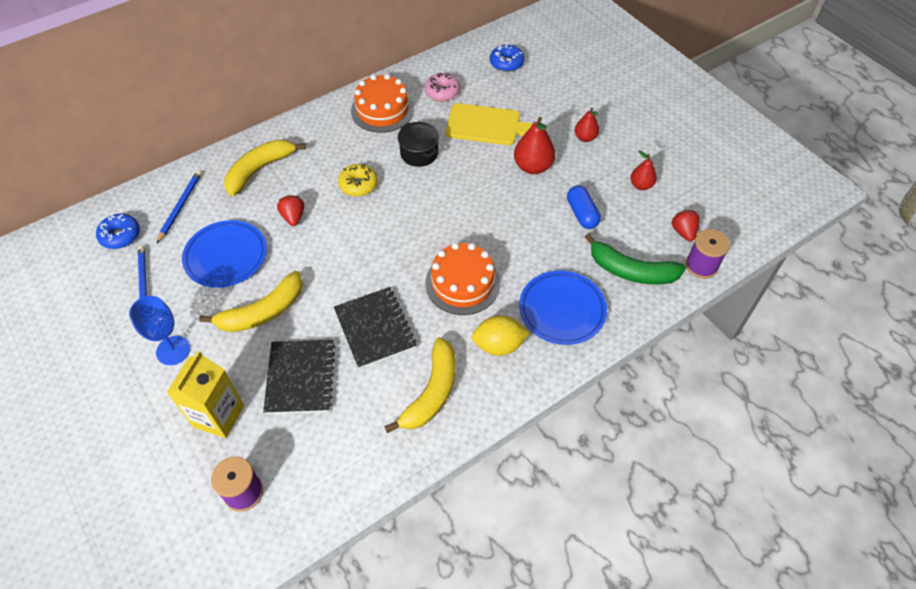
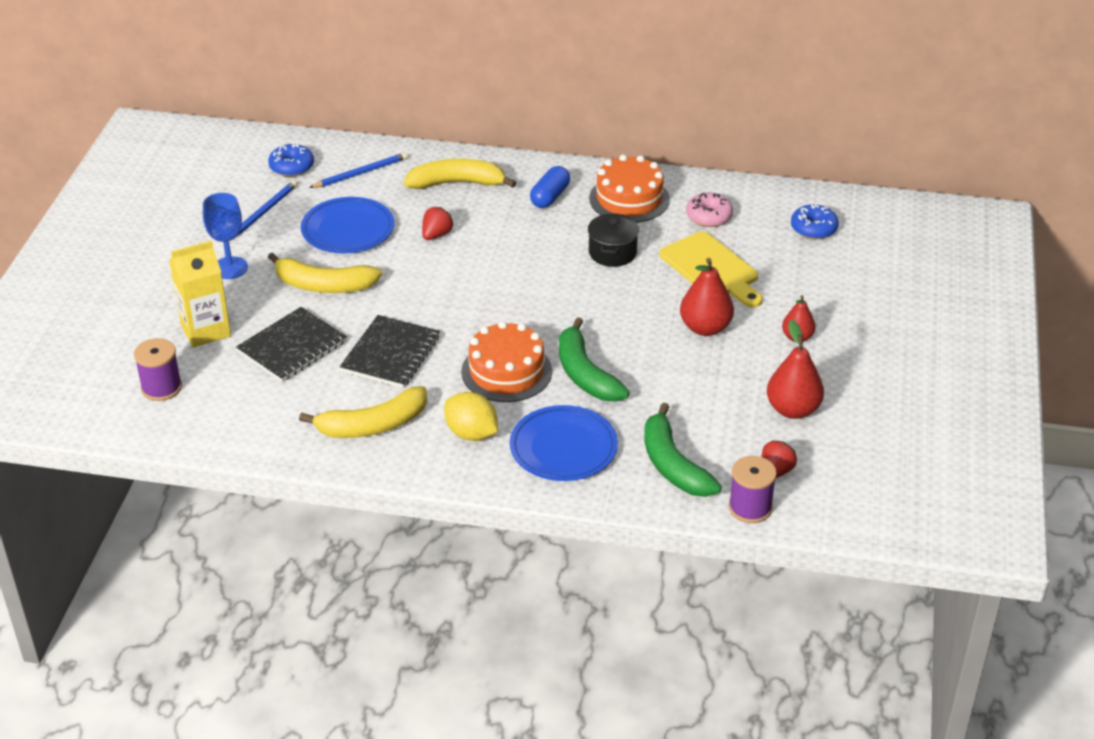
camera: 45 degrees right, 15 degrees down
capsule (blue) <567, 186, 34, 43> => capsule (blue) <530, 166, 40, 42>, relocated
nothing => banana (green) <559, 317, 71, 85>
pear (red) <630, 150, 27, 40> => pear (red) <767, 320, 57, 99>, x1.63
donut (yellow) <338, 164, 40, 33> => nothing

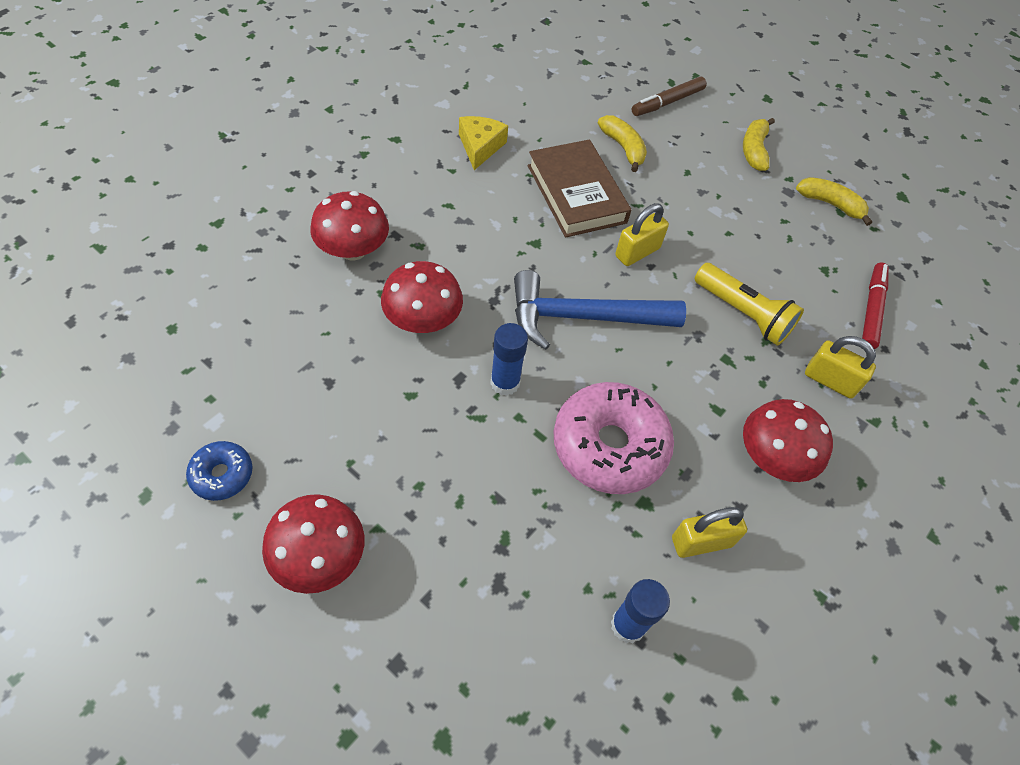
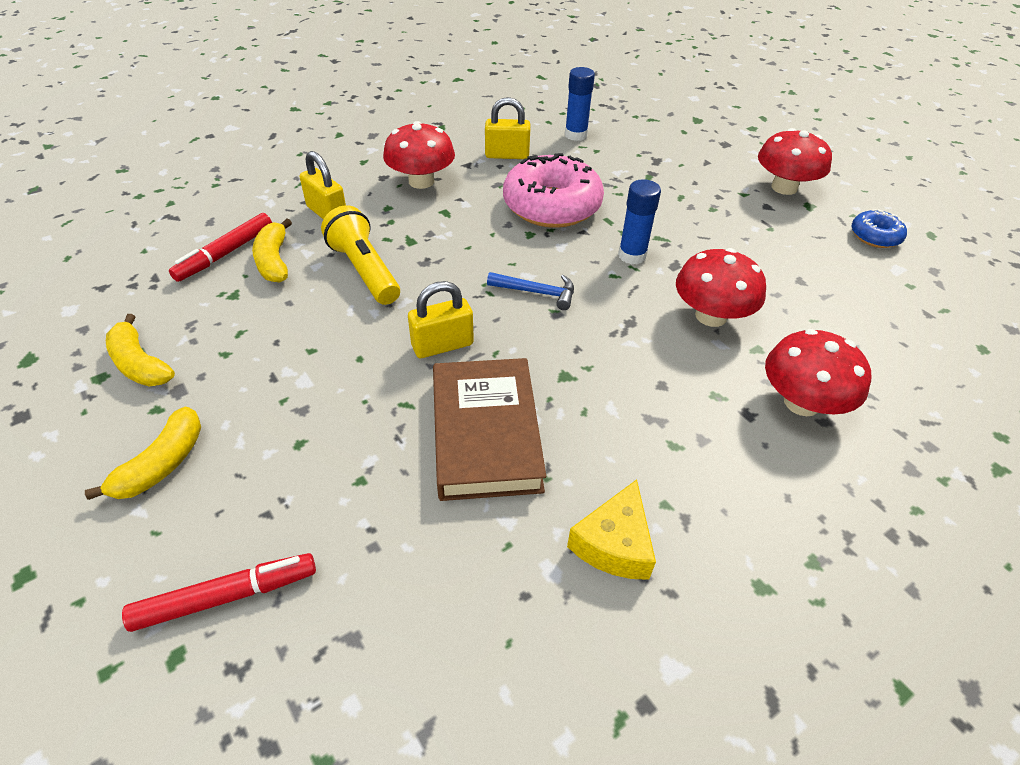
camera: 160 degrees left, 10 degrees down
marker (brown) <632, 77, 75, 39> => marker (red) <122, 553, 194, 79>
banana (yellow) <598, 115, 49, 57> => banana (yellow) <252, 219, 40, 64>, relocated
hammer (blue) <514, 270, 172, 80> => hammer (blue) <487, 272, 87, 38>, x0.48

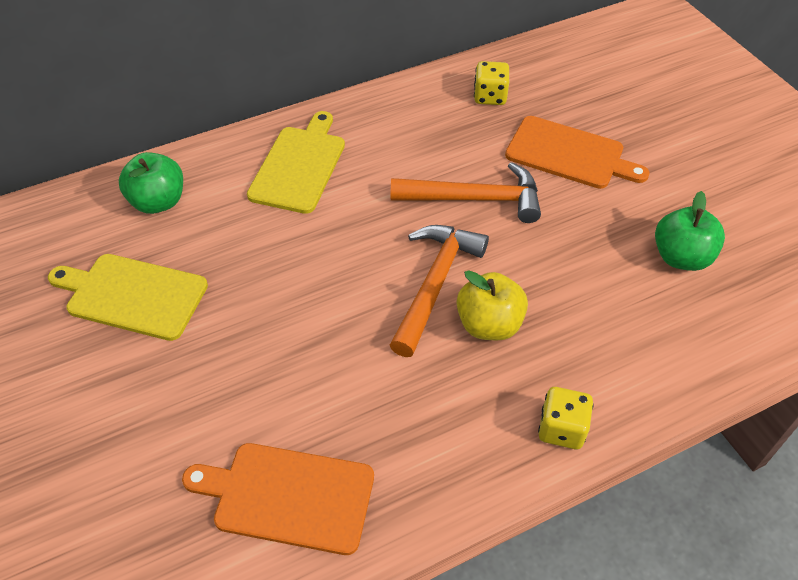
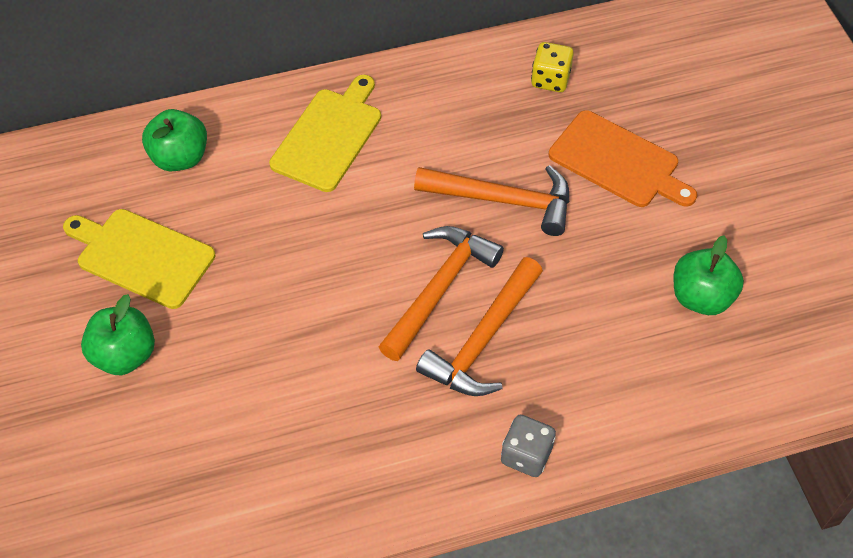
camera: 10 degrees right, 5 degrees up
nothing => apple (green) <81, 294, 74, 81>
apple (yellow) <457, 270, 71, 70> => hammer (orange) <416, 257, 127, 139>
dice (yellow) <538, 387, 56, 62> => dice (grey) <501, 415, 55, 62>
cutting board (orange) <182, 443, 192, 112> => nothing

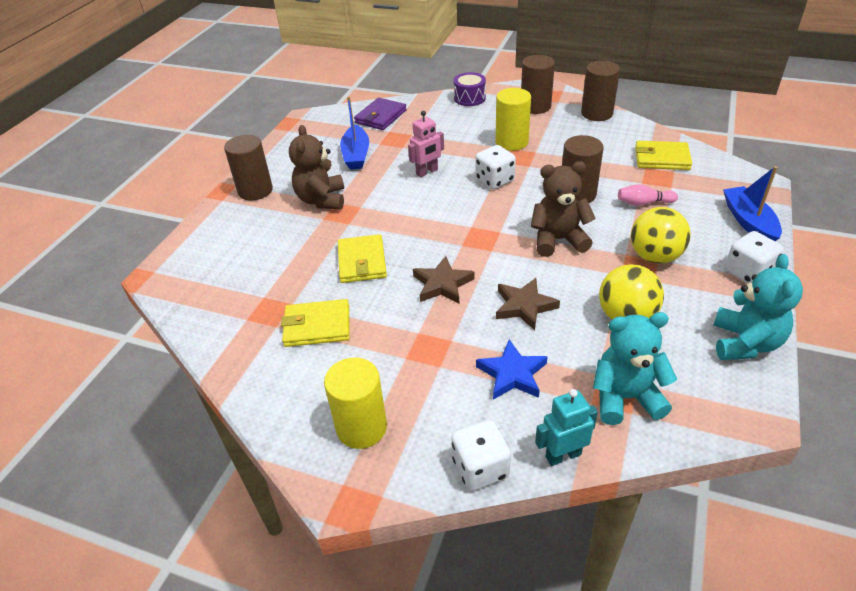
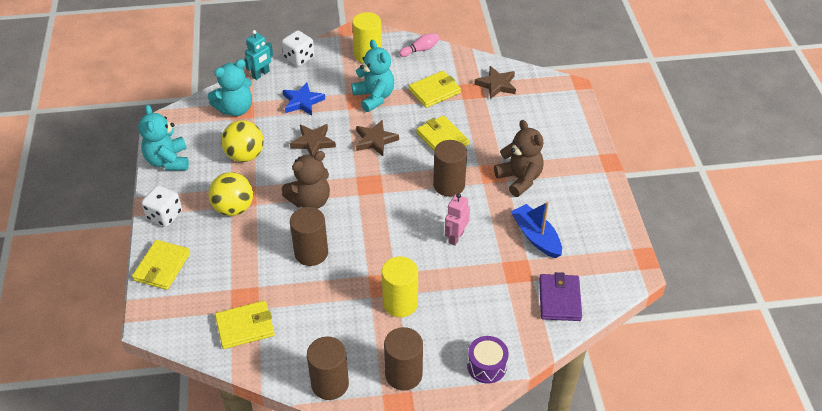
camera: 150 degrees right, 5 degrees up
boat (blue) <723, 166, 59, 75> => wallet (yellow) <132, 240, 58, 50>
nothing => teddy bear (turquoise) <352, 40, 42, 72>
bowling pin (pink) <618, 184, 60, 22> => bowling pin (pink) <399, 33, 40, 24>, relocated
cylinder (brown) <224, 135, 49, 66> => cylinder (brown) <433, 140, 34, 57>, relocated
nothing => star (brown) <474, 66, 42, 33>
dice (white) <476, 145, 40, 44> => nothing

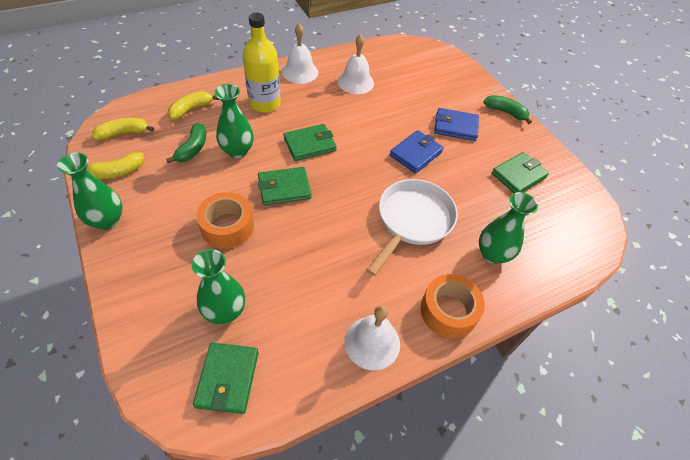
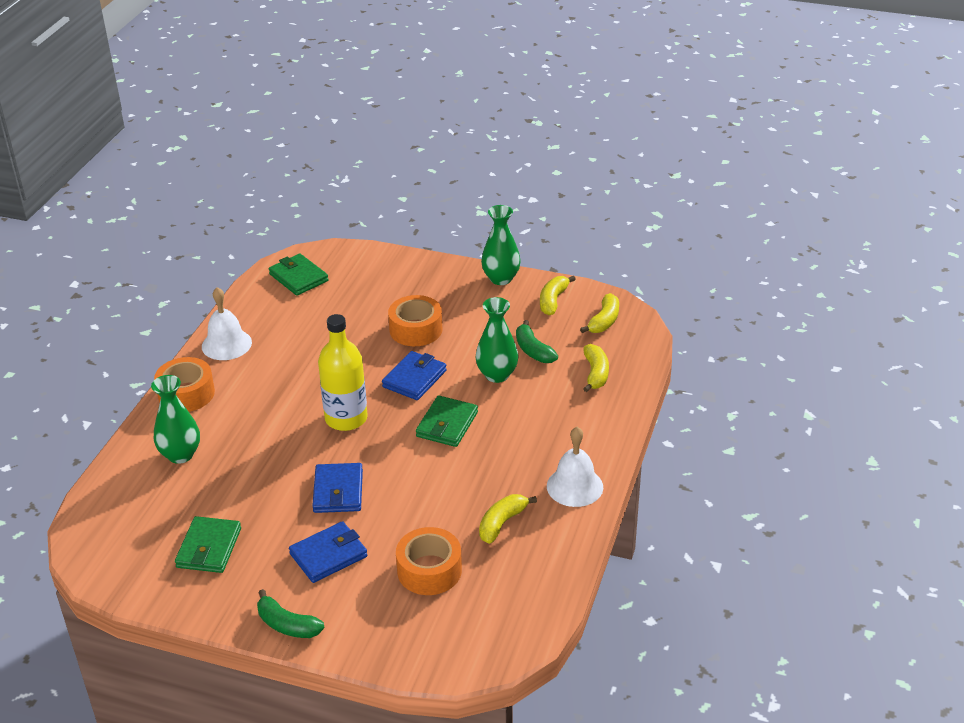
camera: 140 degrees right, 15 degrees down
banana (green) <483, 95, 49, 29> => banana (green) <257, 589, 68, 49>, 45 degrees clockwise
bottle (yellow) <243, 13, 38, 100> => bottle (yellow) <318, 314, 50, 117>, relocated
wallet (green) <258, 167, 54, 38> => wallet (blue) <382, 351, 65, 49>
nothing => tape (orange) <396, 527, 66, 68>
bell (white) <338, 34, 36, 60> => banana (yellow) <479, 494, 58, 50>
vase (green) <192, 249, 53, 75> => nothing
pan (white) <366, 179, 92, 97> => nothing

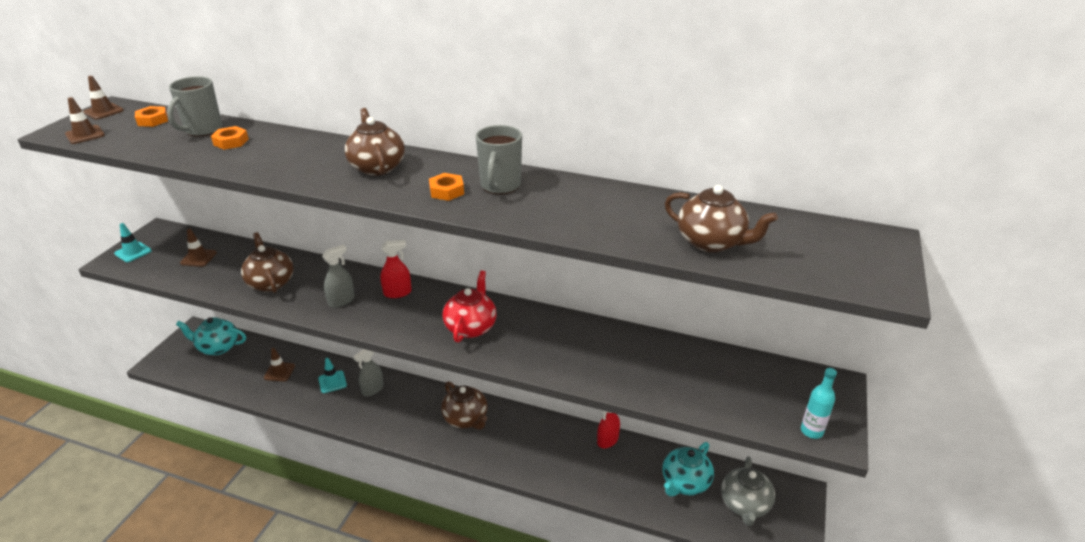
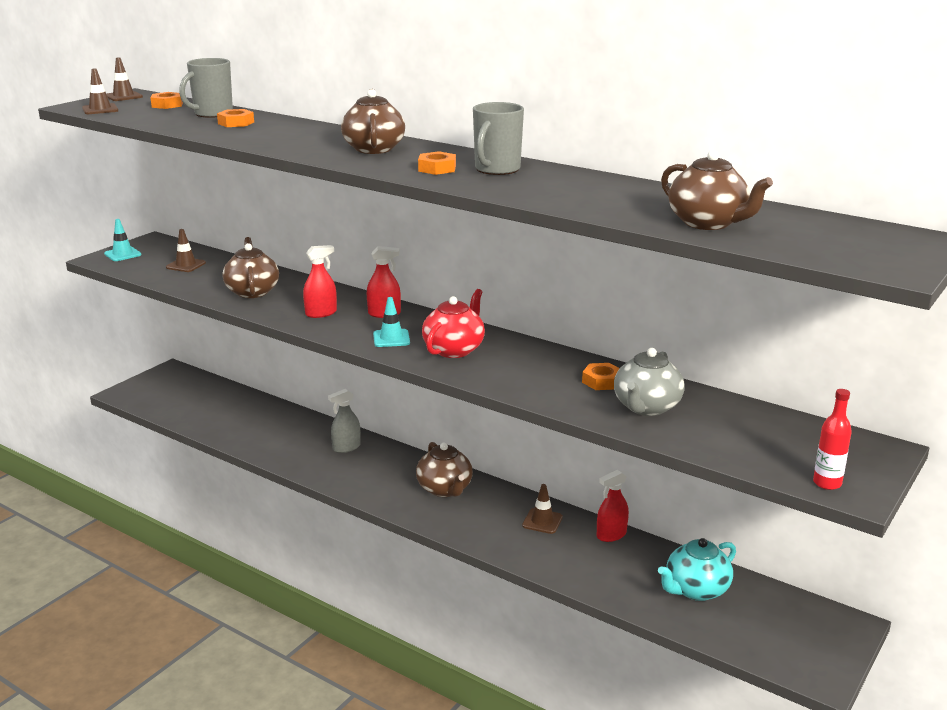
camera: 15 degrees right, 10 degrees down
spray bottle (grey) <322, 245, 33, 63> => spray bottle (red) <303, 245, 34, 73>
traffic cone (turquoise) <318, 358, 29, 35> => traffic cone (turquoise) <373, 297, 37, 50>, relocated
traffic cone (brown) <264, 348, 31, 33> => traffic cone (brown) <522, 484, 41, 50>, relocated
nothing => nut (orange) <582, 363, 38, 27>
teapot (grey) <721, 457, 54, 69> => teapot (grey) <614, 348, 71, 68>, relocated
bottle (turquoise) <801, 368, 36, 71> => bottle (red) <813, 389, 39, 101>
teapot (turquoise) <176, 317, 70, 38> => nothing

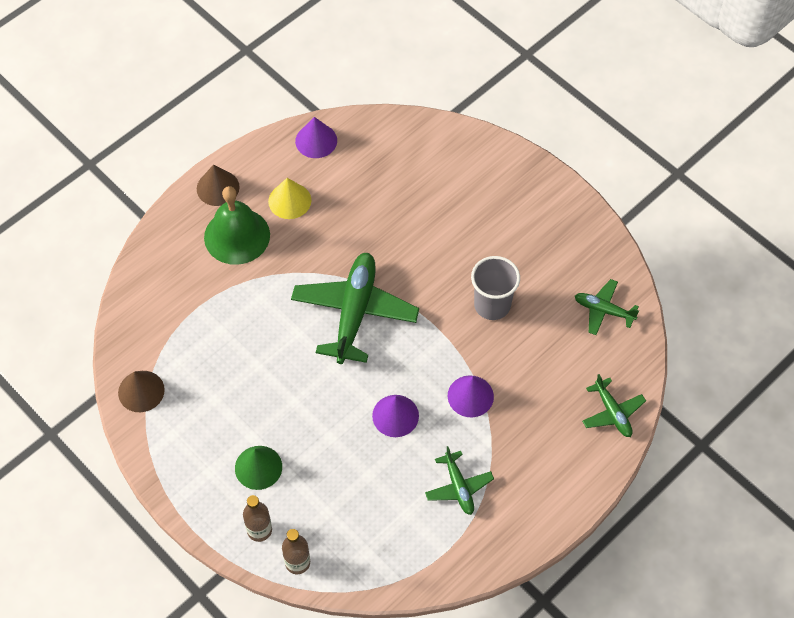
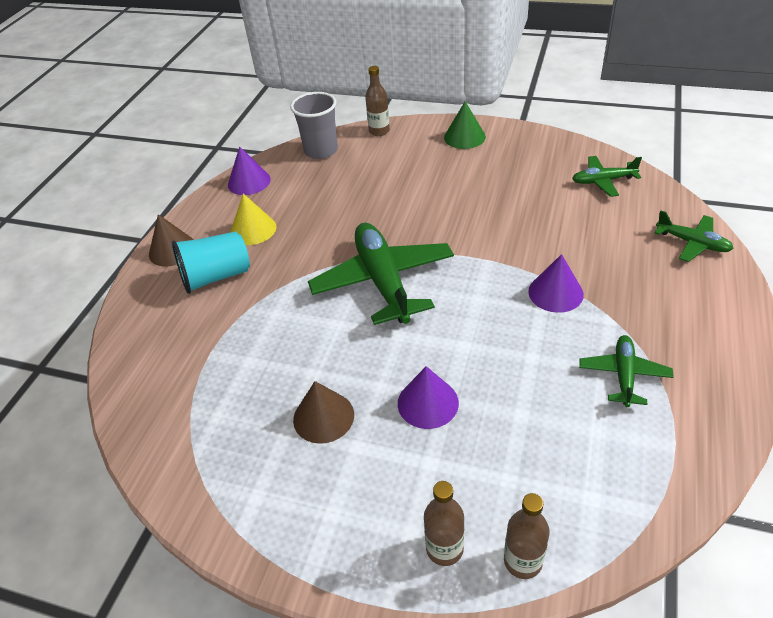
camera: 25 degrees left, 15 degrees down
bell (green) <204, 186, 66, 79> => cup (turquoise) <172, 231, 78, 63>
cup (grey) <471, 256, 49, 64> => cup (grey) <290, 92, 48, 67>, relocated
cone (brown) <118, 371, 47, 41> => cone (brown) <293, 381, 61, 63>, relocated
nothing => bottle (brown) <365, 66, 25, 70>
cone (purple) <372, 395, 47, 42> => cone (purple) <398, 366, 61, 63>, relocated
cone (green) <235, 446, 47, 44> => cone (green) <444, 101, 42, 48>, relocated
plane (green) <425, 446, 69, 69> => plane (green) <579, 335, 95, 72>, 120 degrees counterclockwise

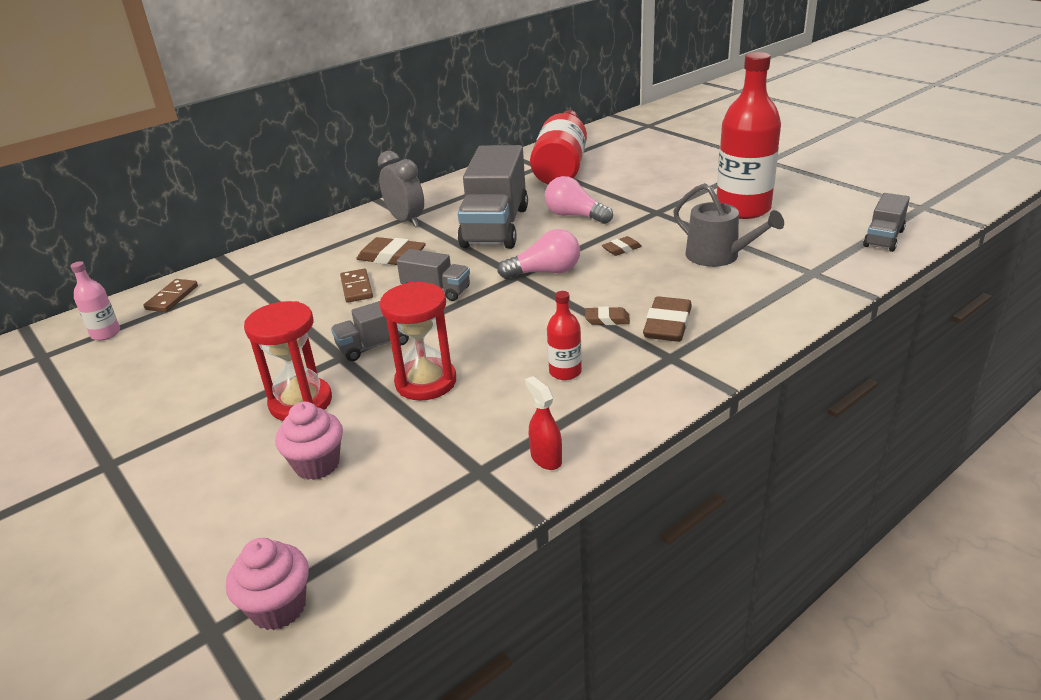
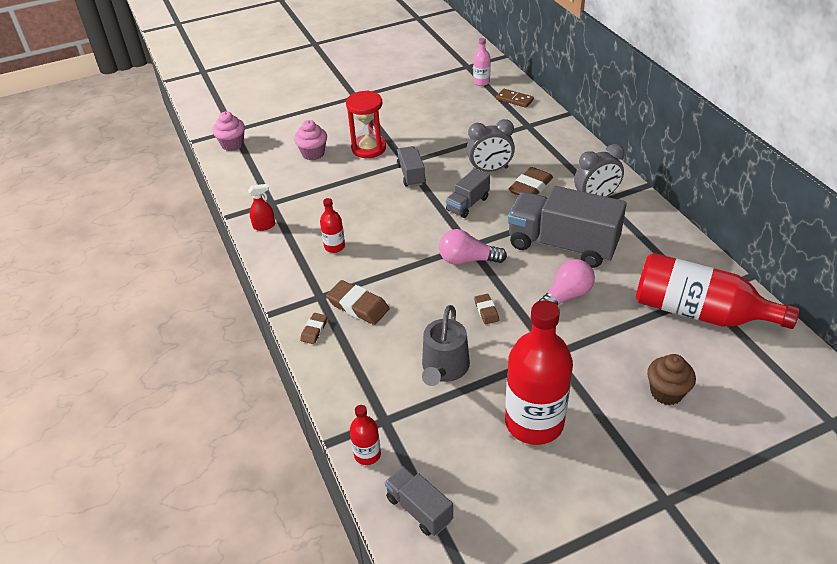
camera: 105 degrees right, 10 degrees up
eraser (brown) <585, 307, 45, 18> => eraser (brown) <300, 313, 27, 31>, relocated
nothing => bottle (red) <350, 405, 31, 60>
watering can (grey) <673, 183, 111, 84> => watering can (grey) <422, 305, 48, 81>, 45 degrees counterclockwise
light bulb (pink) <498, 229, 82, 50> => light bulb (pink) <439, 229, 68, 36>, 90 degrees clockwise
domino (brown) <340, 269, 33, 34> => clock (grey) <467, 119, 48, 53>
nothing => cupcake (brown) <647, 354, 49, 51>
hourglass (red) <380, 282, 76, 119> => nothing

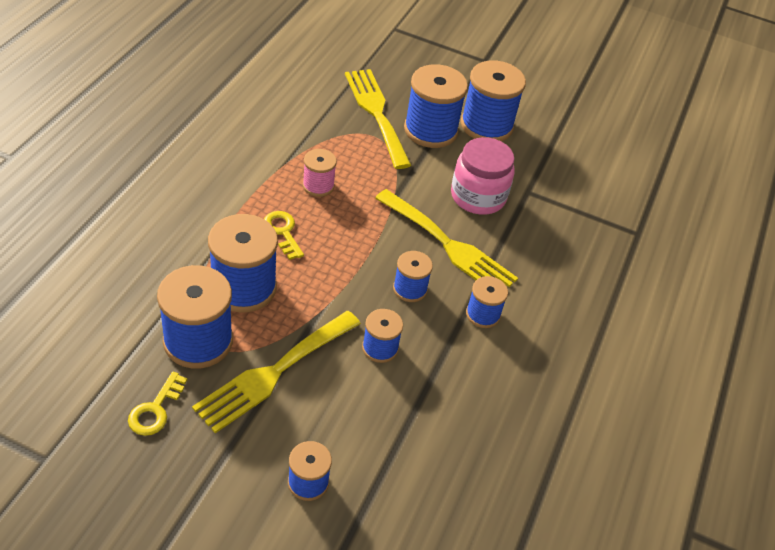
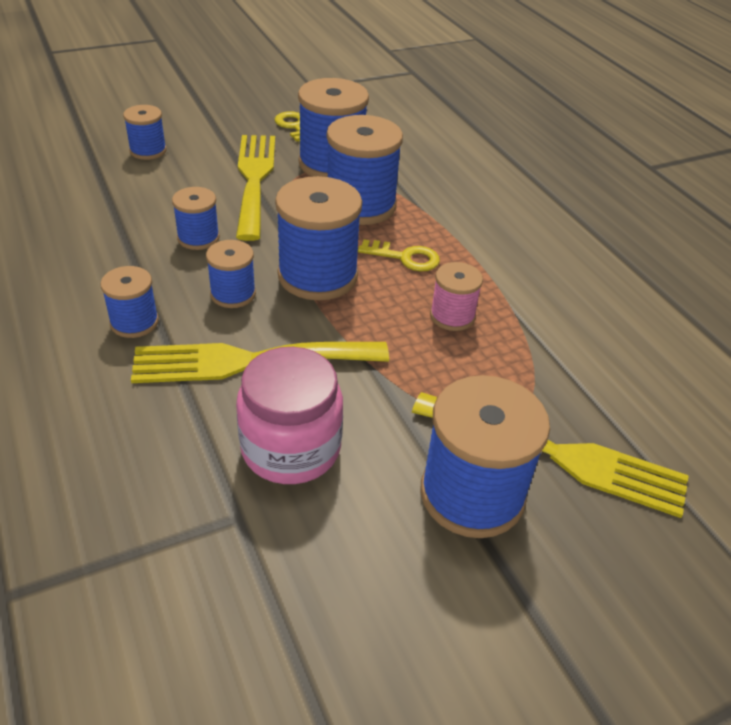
camera: 135 degrees right, 5 degrees down
spool (blue) <461, 60, 65, 81> => spool (blue) <275, 176, 87, 124>, relocated

